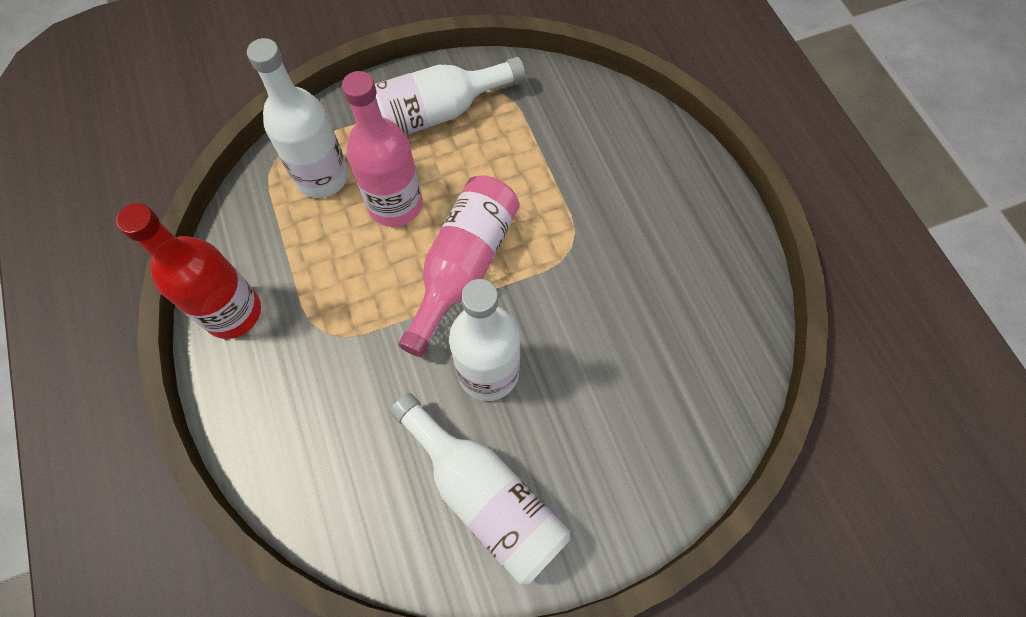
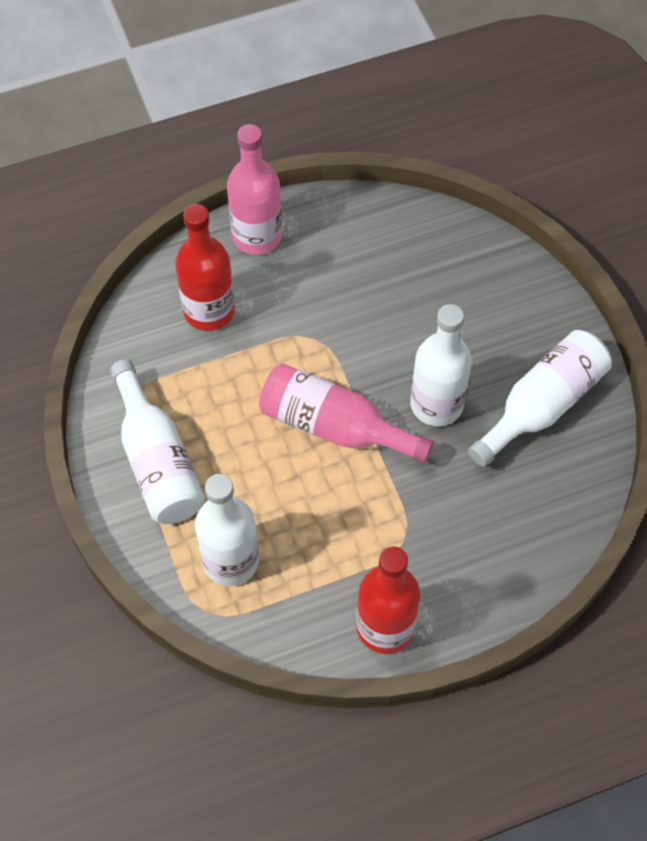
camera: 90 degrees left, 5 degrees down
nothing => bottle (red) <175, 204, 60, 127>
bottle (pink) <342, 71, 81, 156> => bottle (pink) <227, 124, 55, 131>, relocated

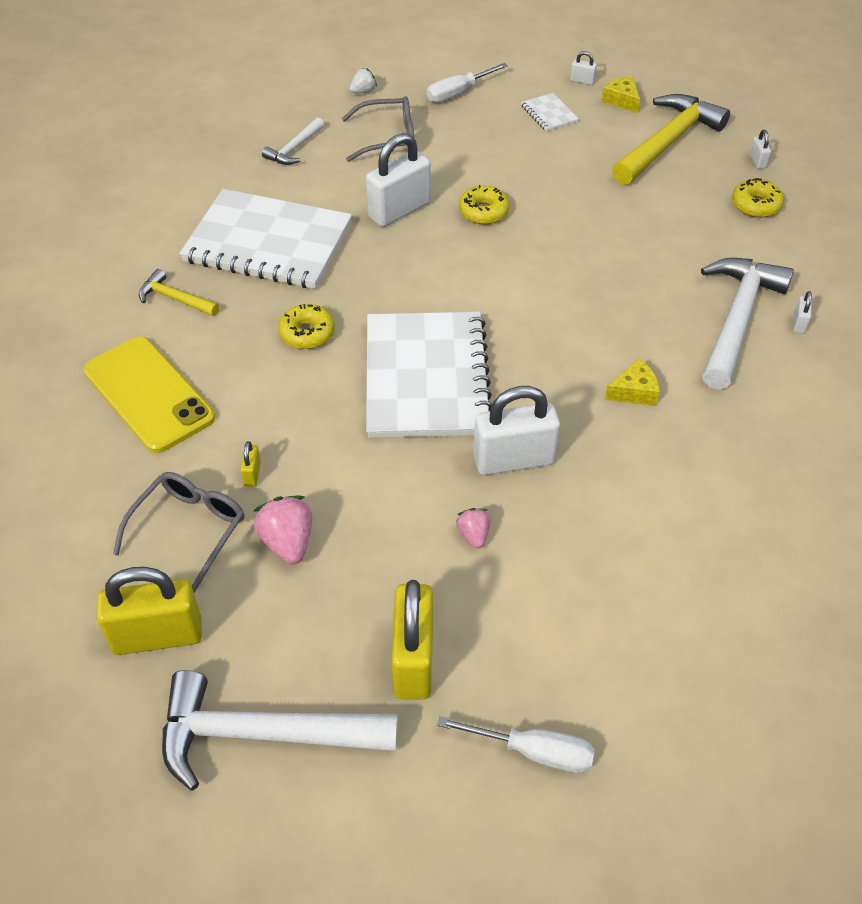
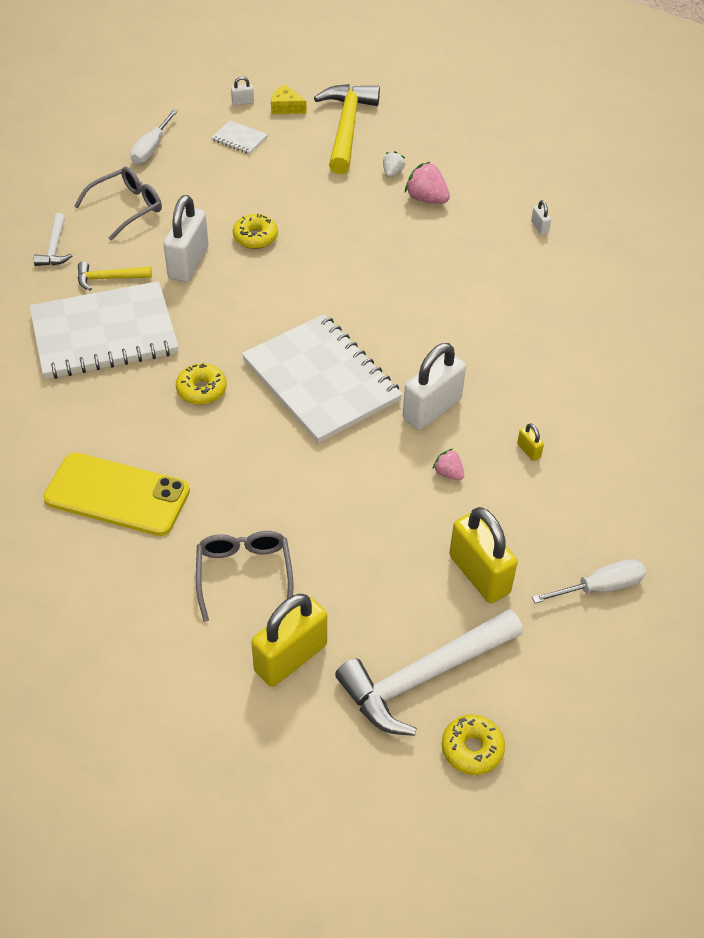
camera: 35 degrees left, 0 degrees up
hammer (yellow) <139, 269, 80, 47> => hammer (yellow) <78, 261, 74, 30>, relocated
strawberry (white) <349, 68, 28, 25> => strawberry (white) <383, 151, 22, 26>, relocated
strawberry (pink) <254, 496, 58, 69> => strawberry (pink) <405, 162, 45, 42>, relocated
donut (yellow) <732, 178, 52, 40> => donut (yellow) <442, 714, 63, 61>, relocated
padlock (yellow) <240, 441, 21, 46> => padlock (yellow) <517, 423, 27, 38>, relocated
cheese (yellow) <605, 359, 55, 47> => nothing
hammer (white) <701, 258, 93, 131> => nothing
padlock (white) <750, 130, 21, 39> => nothing

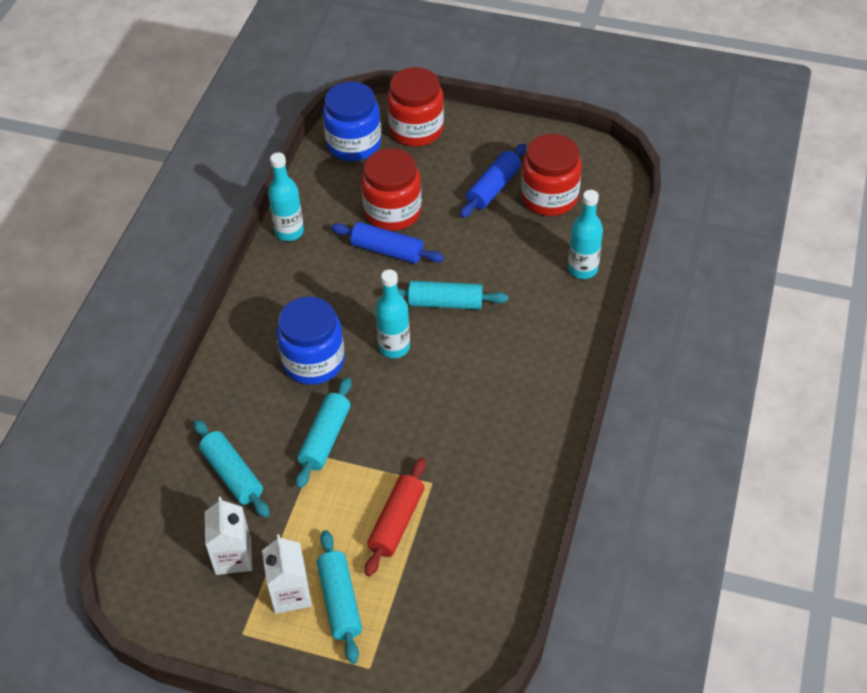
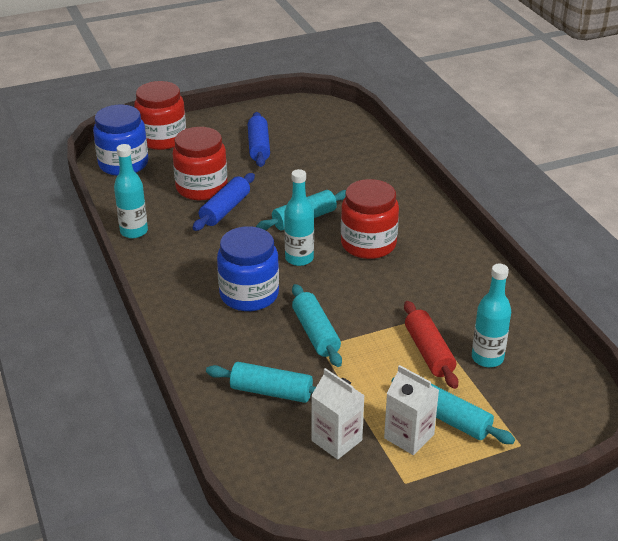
camera: 40 degrees left, 15 degrees down
rolling pin (blue) <331, 222, 113, 42> => rolling pin (blue) <193, 173, 62, 58>, 45 degrees counterclockwise
jar (red) <521, 134, 61, 82> => jar (red) <341, 179, 58, 80>, relocated
bottle (turquoise) <568, 190, 35, 89> => bottle (turquoise) <472, 264, 39, 103>, relocated

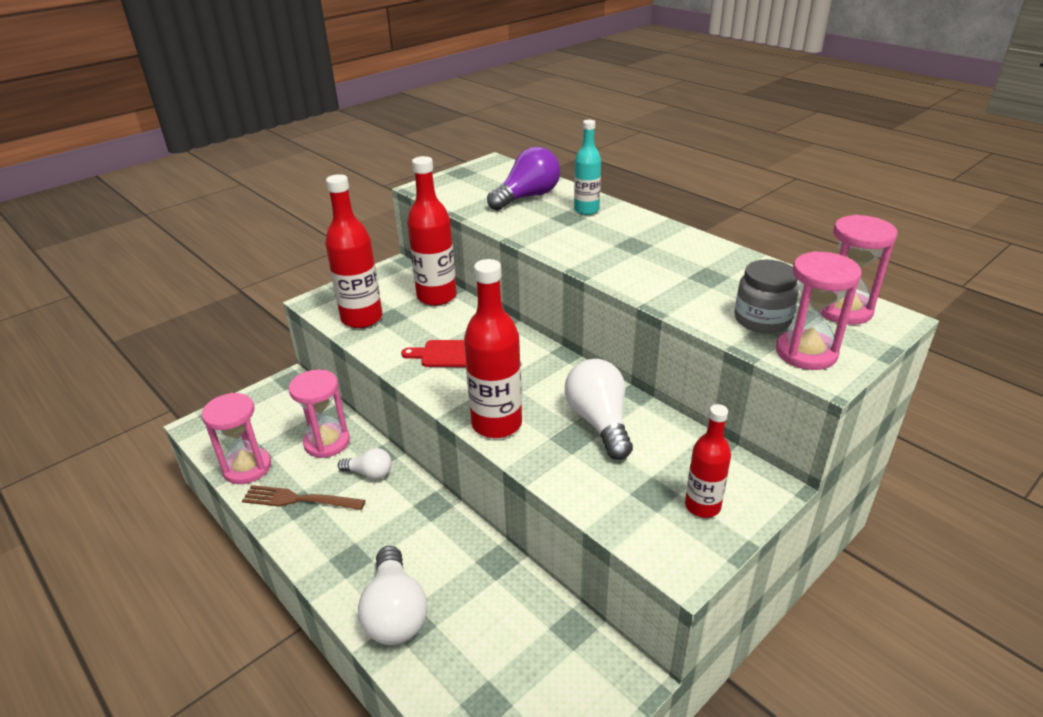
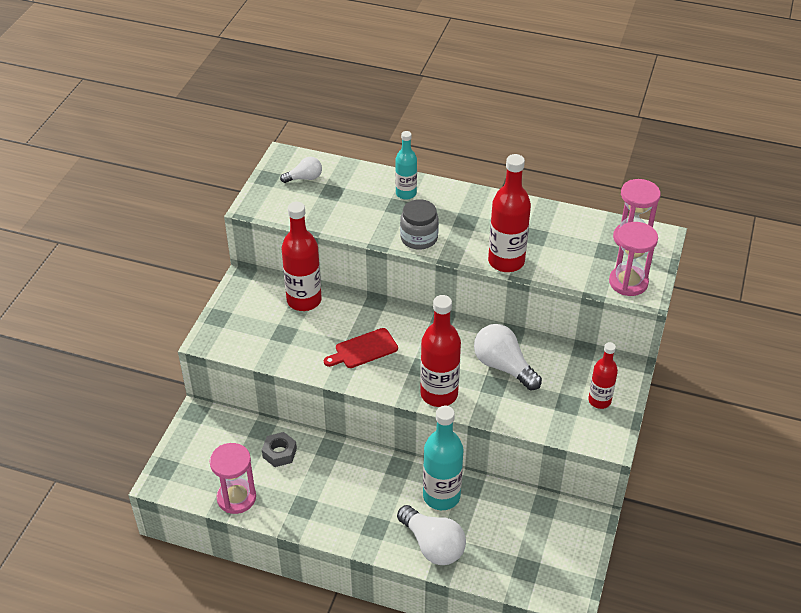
camera: 30 degrees left, 10 degrees up
hourglass (pink) <289, 369, 61, 89> => nut (grey) <262, 432, 35, 35>
light bulb (white) <338, 448, 54, 31> => light bulb (white) <280, 157, 42, 26>, relocated
jar (grey) <734, 260, 65, 73> => jar (grey) <400, 199, 39, 51>, relocated
nothing => bottle (turquoise) <423, 406, 40, 104>
bottle (red) <325, 174, 57, 154> => bottle (red) <488, 154, 43, 118>, relocated
fork (brown) <242, 485, 123, 25> => nothing
light bulb (purple) <487, 147, 73, 64> => nothing

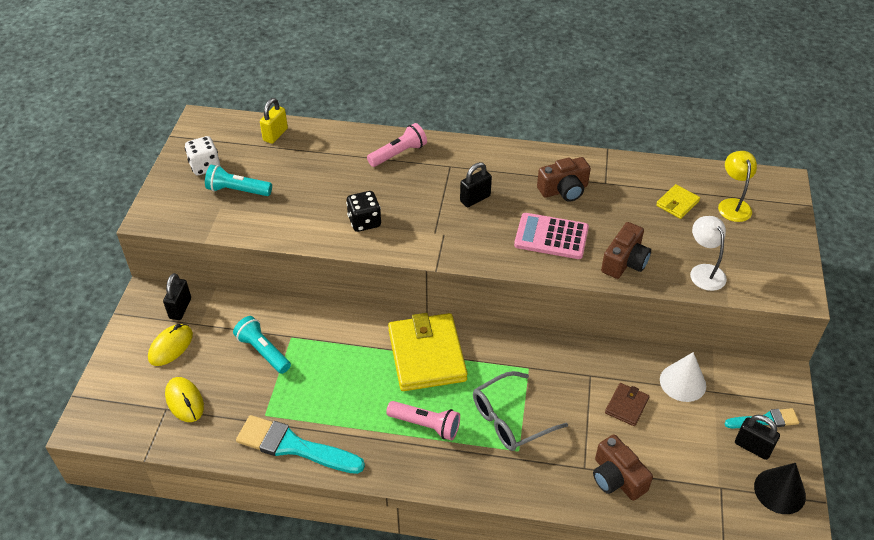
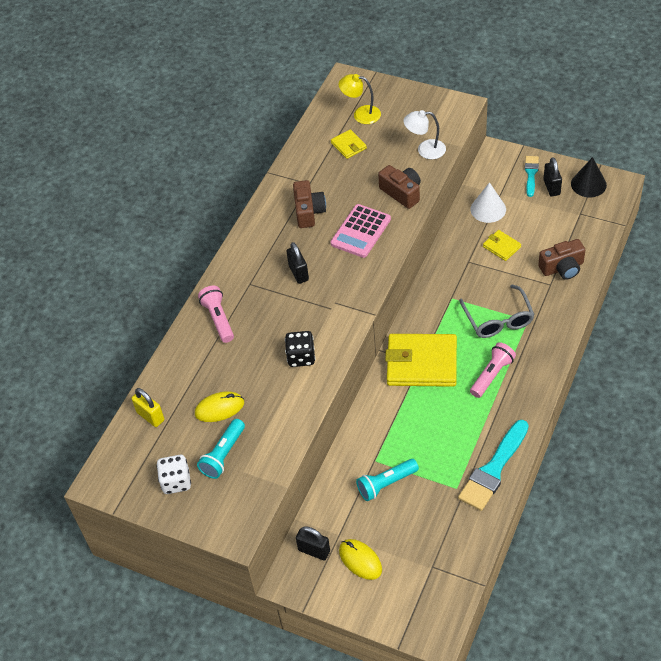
camera: 70 degrees left, 5 degrees up
mouse (yellow) <165, 377, 39, 45> => mouse (yellow) <195, 391, 49, 31>, relocated
wallet (brown) <605, 383, 45, 43> => wallet (yellow) <483, 230, 38, 31>
padlock (black) <735, 415, 45, 45> => padlock (black) <543, 157, 19, 39>, 60 degrees counterclockwise

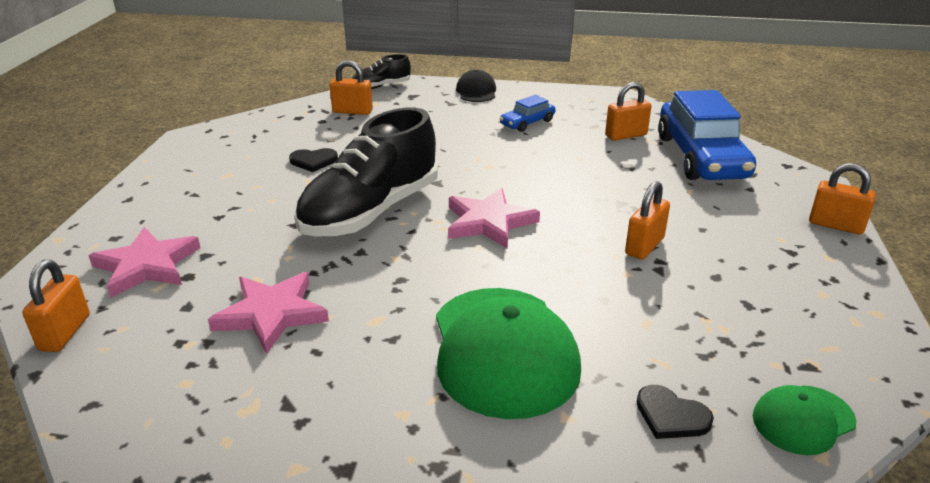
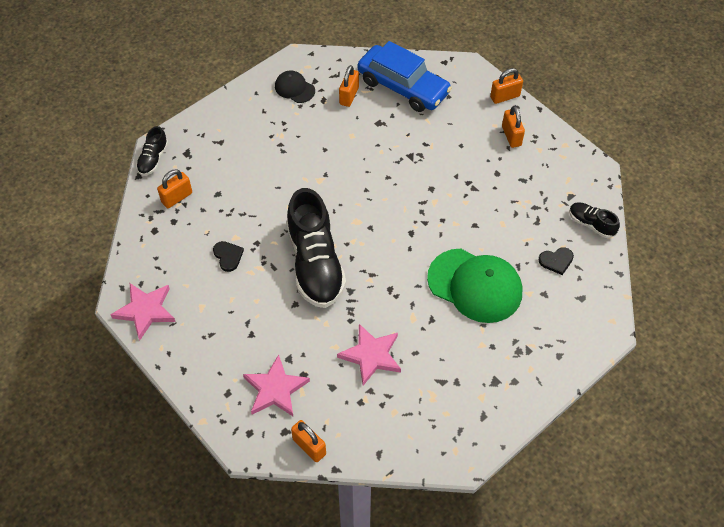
camera: 50 degrees left, 25 degrees up
star (pink) <448, 188, 92, 61> => star (pink) <110, 283, 66, 57>, relocated
heart (black) <289, 148, 49, 24> => heart (black) <213, 241, 31, 31>, 60 degrees counterclockwise
cap (black) <456, 69, 40, 33> => cap (black) <275, 71, 40, 32>, relocated
padlock (orange) <625, 181, 45, 79> => padlock (orange) <502, 106, 23, 42>, relocated
cap (green) <752, 385, 104, 70> => shoe (black) <569, 203, 51, 35>
car (blue) <499, 95, 57, 37> => nothing

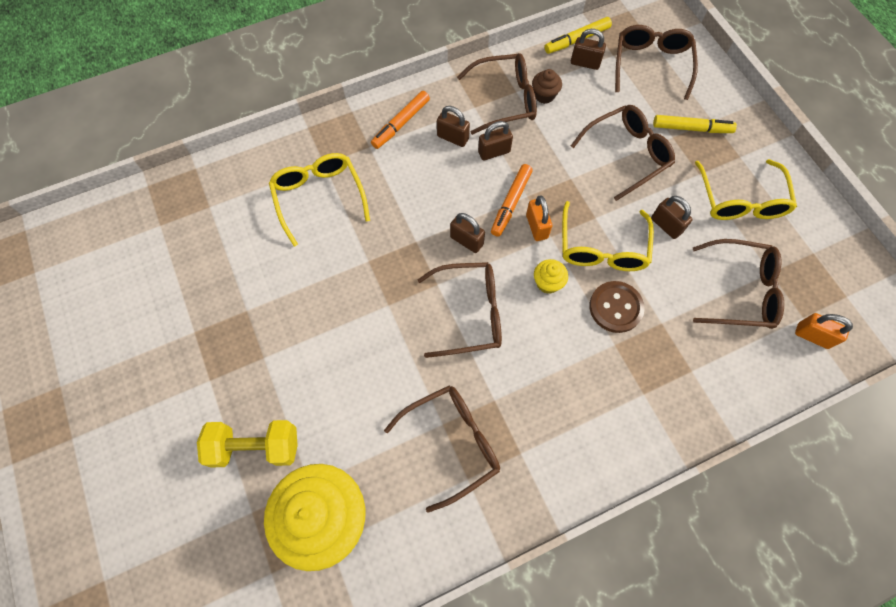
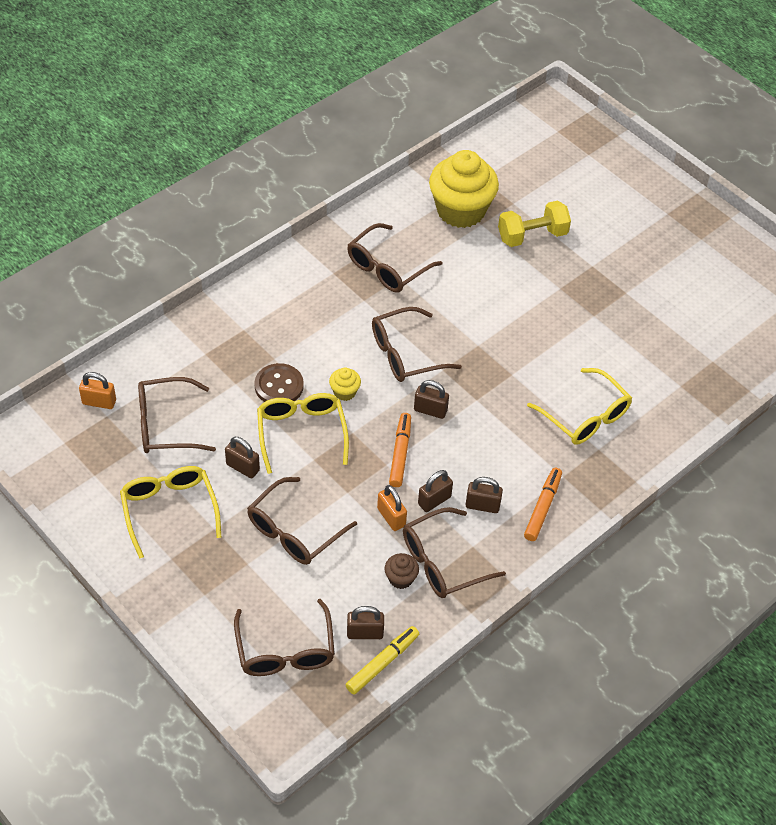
camera: 160 degrees right, 15 degrees down
padlock (orange) <526, 196, 26, 45> => padlock (orange) <377, 485, 30, 46>, relocated
marker (yellow) <653, 115, 84, 18> => nothing

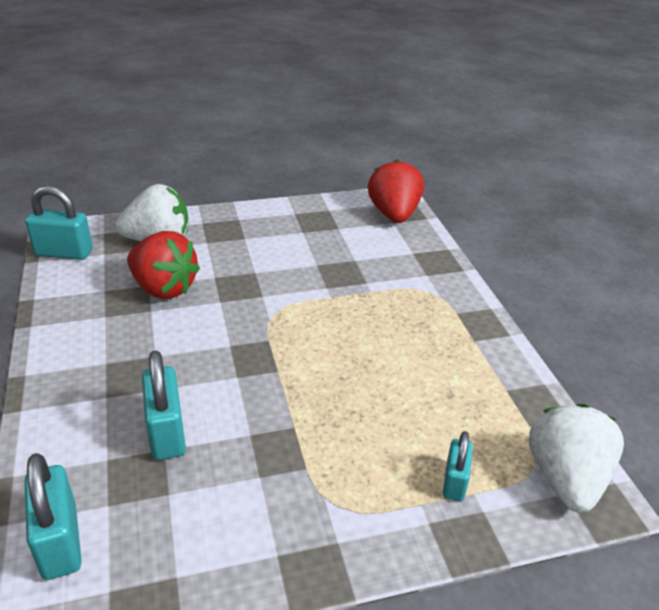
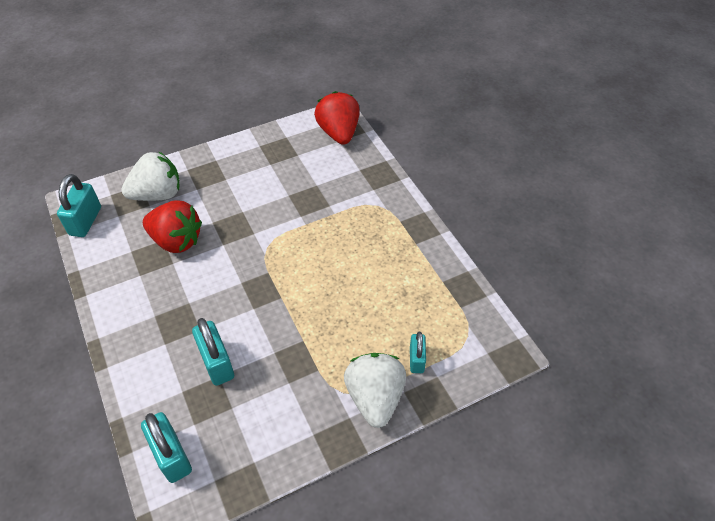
camera: 10 degrees left, 15 degrees up
padlock (turquoise) <25, 186, 68, 74> => padlock (turquoise) <57, 174, 44, 63>, 75 degrees counterclockwise
strawberry (white) <529, 404, 95, 109> => strawberry (white) <344, 353, 62, 75>, relocated

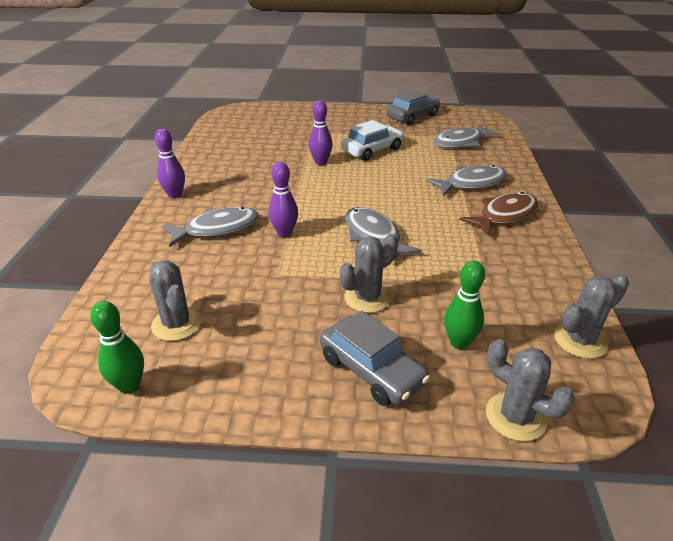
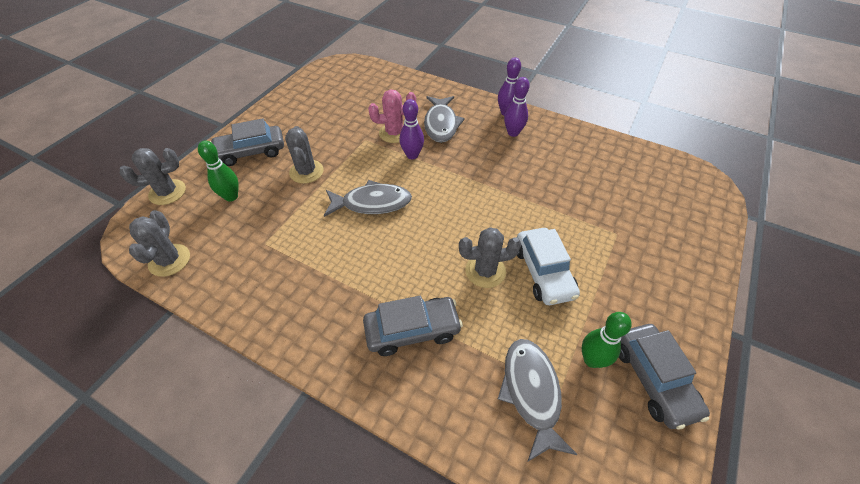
camera: 115 degrees right, 15 degrees up
fish (grey) <426, 165, 81, 31> => car (grey) <363, 296, 100, 60>
nothing => cactus (pink) <368, 89, 48, 54>
cactus (grey) <149, 261, 53, 80> => cactus (grey) <459, 227, 62, 61>, relocated
bowling pin (purple) <309, 100, 24, 65> => bowling pin (purple) <504, 77, 26, 60>, relocated
bowling pin (green) <90, 301, 54, 93> => bowling pin (green) <581, 312, 51, 56>, relocated
fish (brown) <460, 192, 79, 44> => nothing

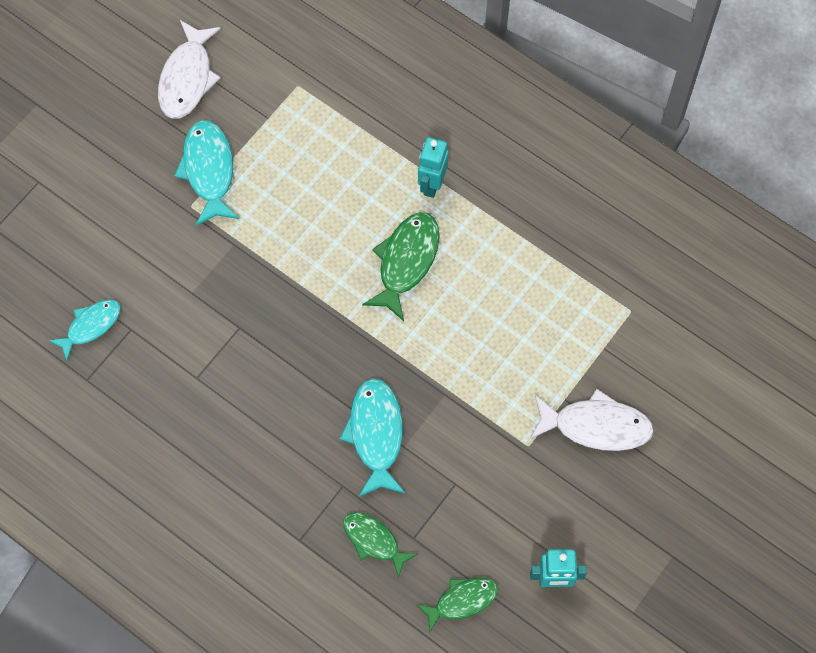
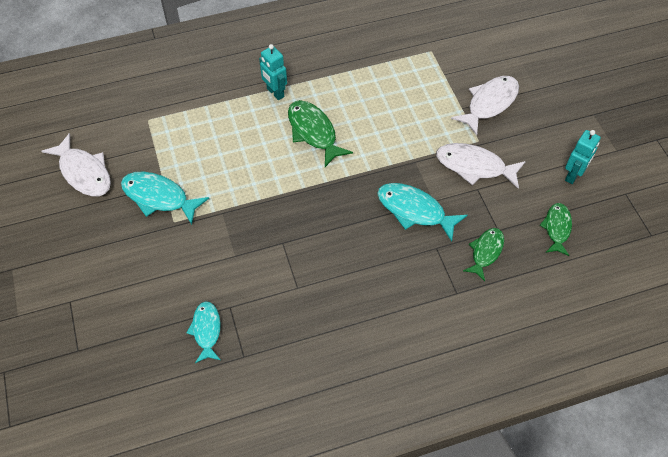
camera: 55 degrees left, 10 degrees down
nothing => fish (white) <436, 143, 90, 46>
fish (green) <343, 512, 75, 66> => fish (green) <463, 228, 41, 53>, 135 degrees clockwise

